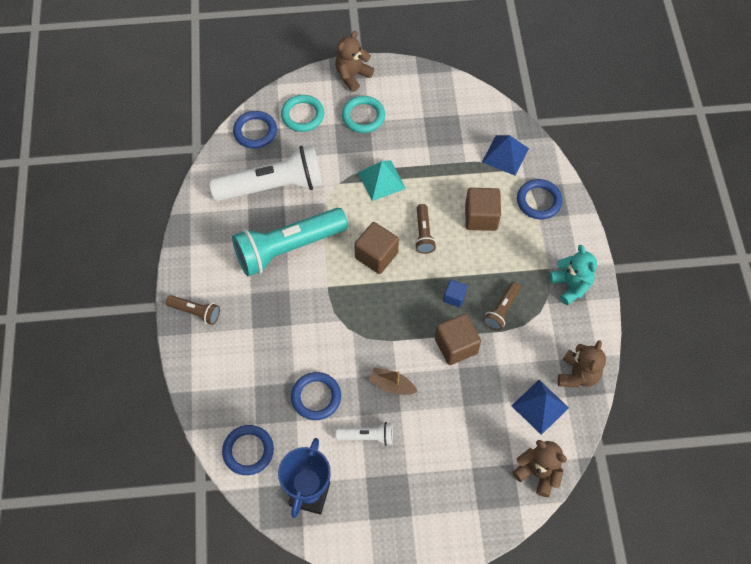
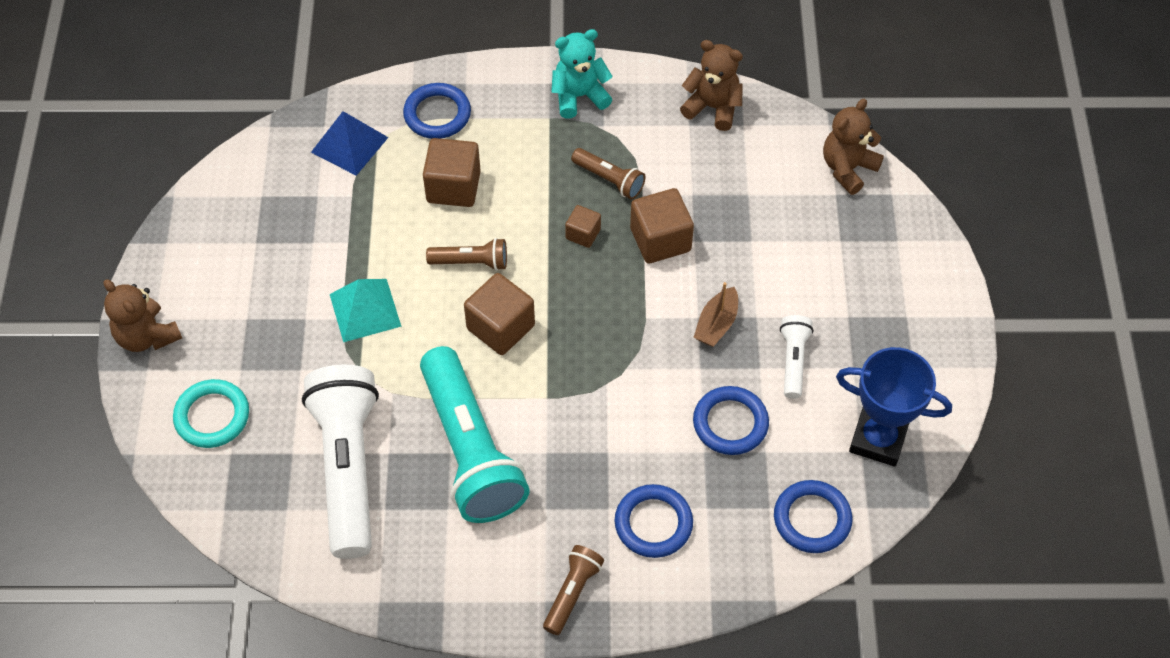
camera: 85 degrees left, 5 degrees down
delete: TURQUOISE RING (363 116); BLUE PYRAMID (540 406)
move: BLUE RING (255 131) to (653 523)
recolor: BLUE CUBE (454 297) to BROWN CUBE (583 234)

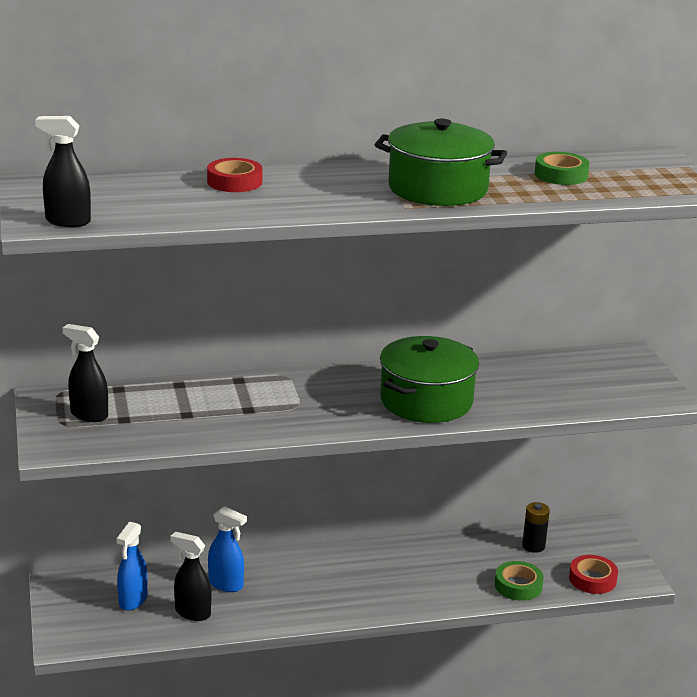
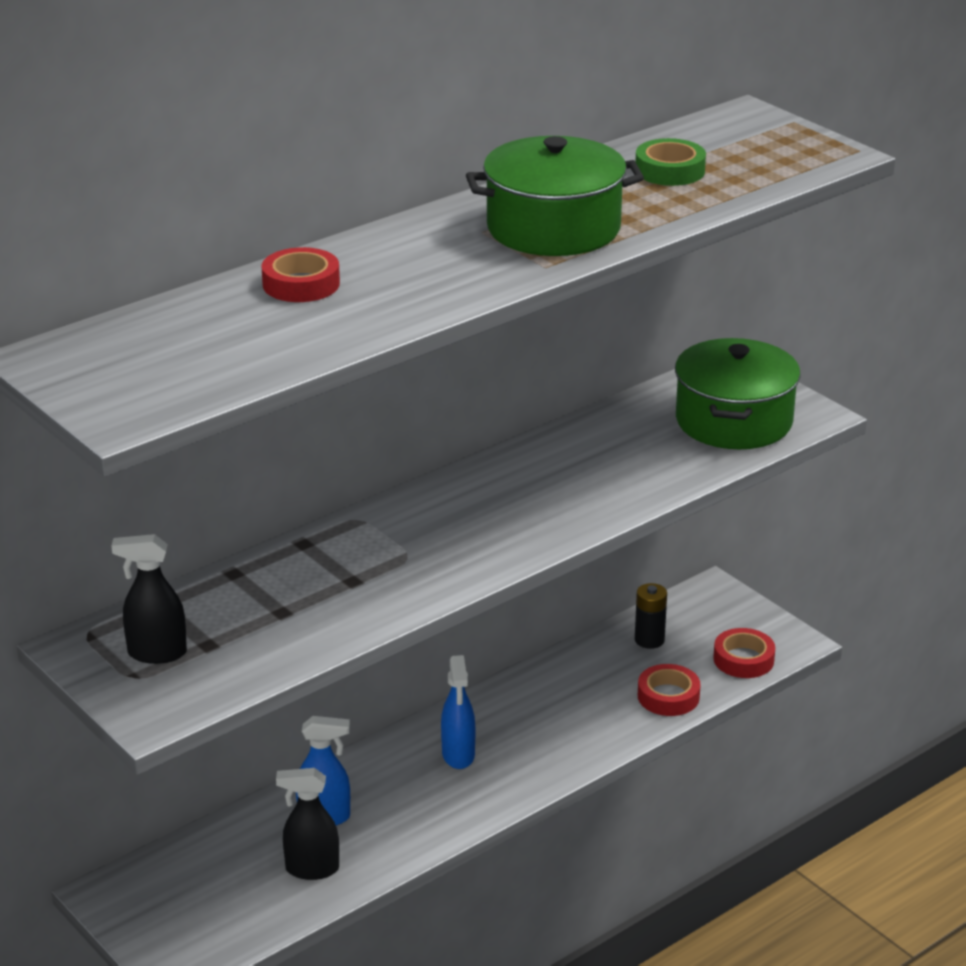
camera: 25 degrees left, 5 degrees up
delete: BLACK SPRAY BOTTLE (67 221)
move: BLUE SPRAY BOTTLE (132 601) to (458 755); GREEN POT (426 401) to (733 421)
recolor: GREEN TAPE (518 586) to RED TAPE (668 696)

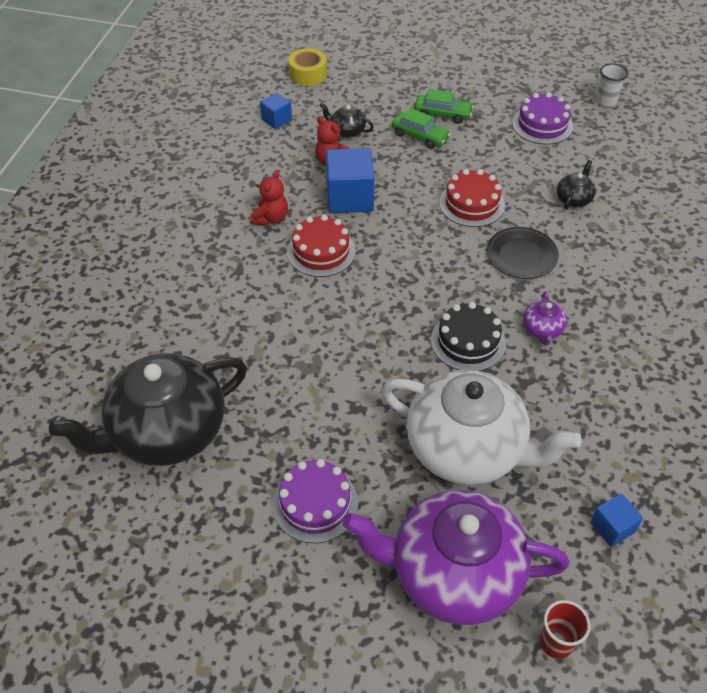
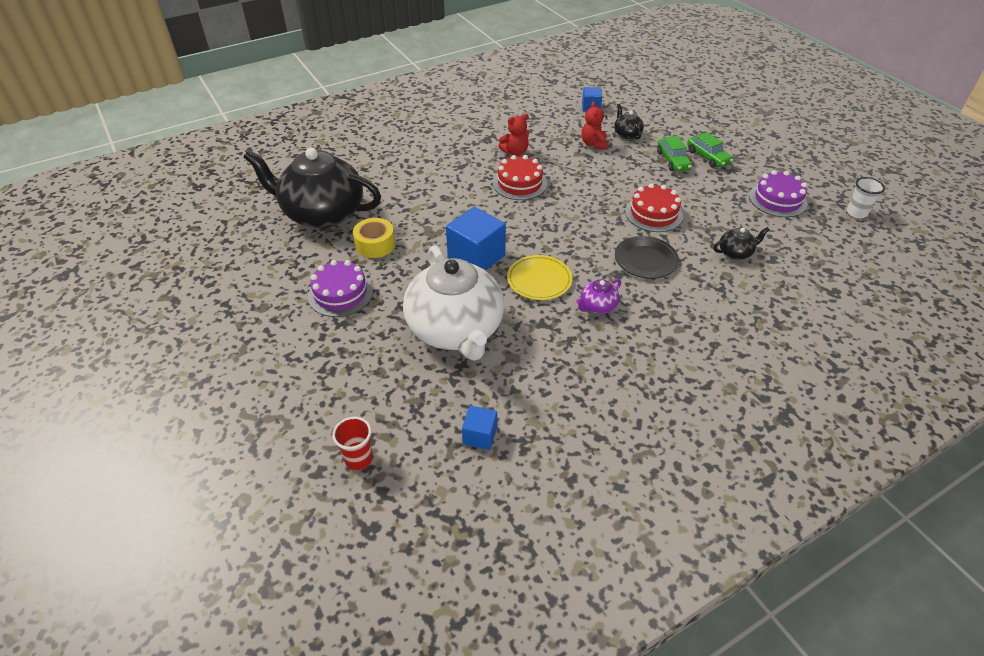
camera: 45 degrees right, 5 degrees down
delete: PURPLE TEAPOT (453 573)
move: YELLOW TAPE (308 74) to (375 244); BLUE CUBE (350 197) to (476 257)
replace: BLACK CAKE (468 341) to YELLOW PLATE (539 280)

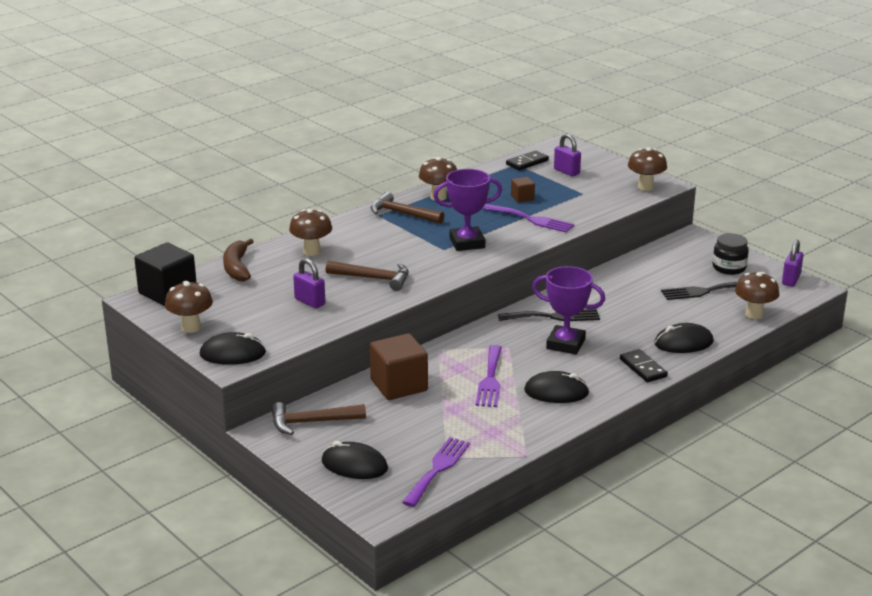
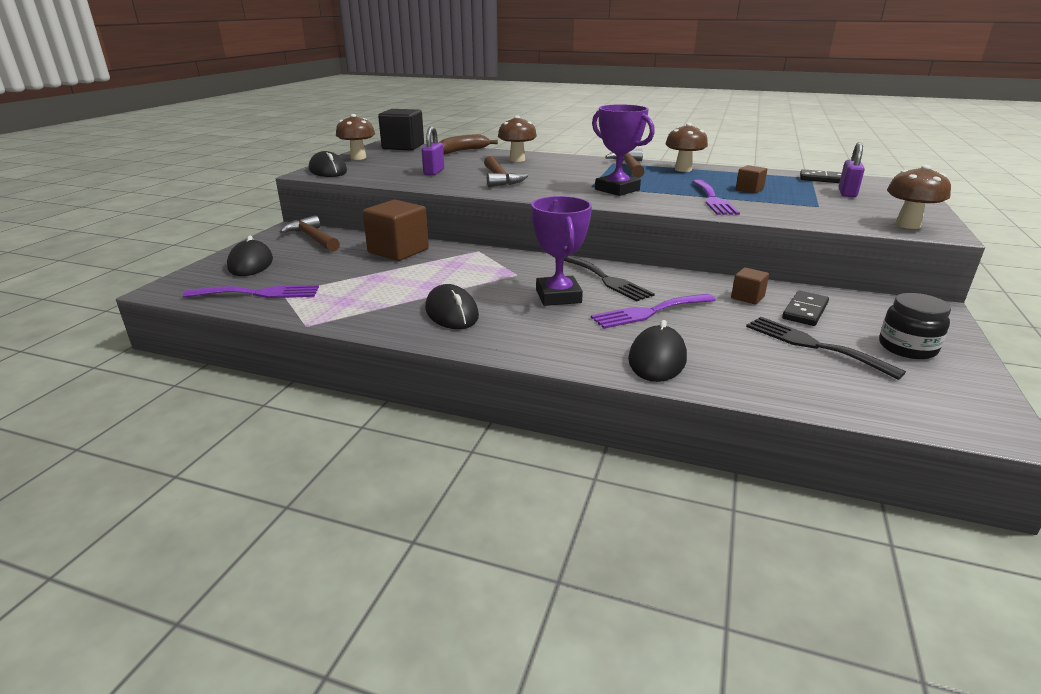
camera: 60 degrees right, 0 degrees up
delete: BROWN MUSHROOM (754 314); PURPLE PADLOCK (791 280)
insert: BROWN CUBE (747 297)
move: PURPLE FORK (490 379) to (649 312); BLACK DOMINO (643 368) to (805 311)
rotate: BLACK MOUSE (683 343) = (657 359) 60 degrees clockwise

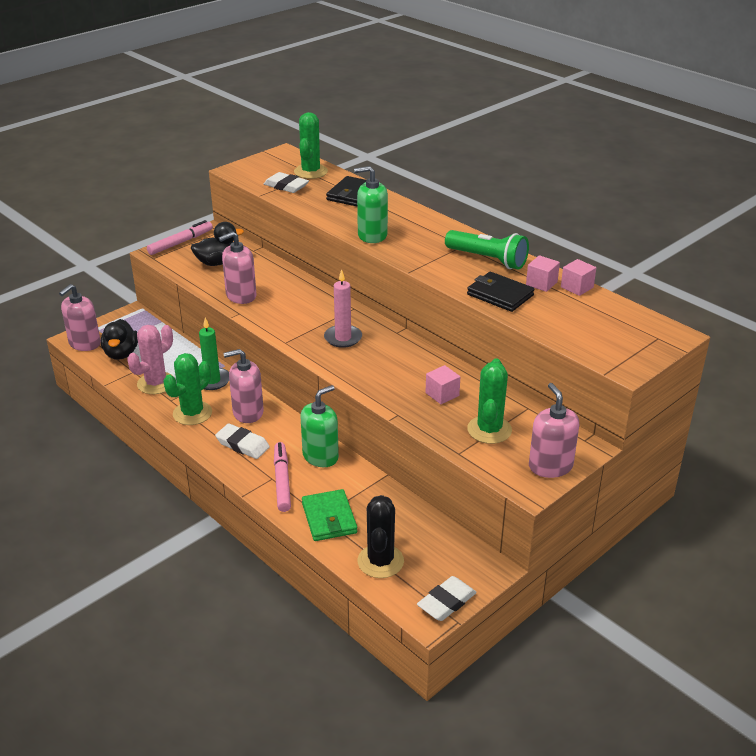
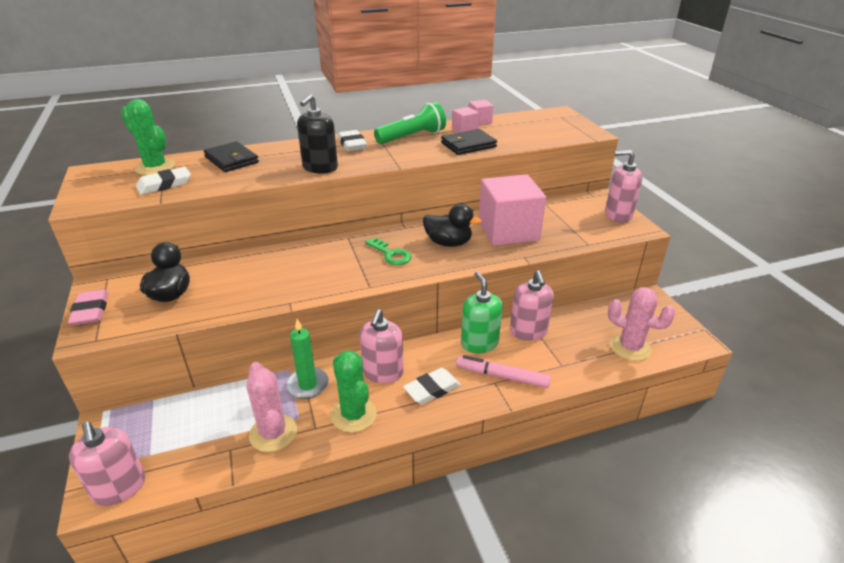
camera: 65 degrees left, 0 degrees up
delete: GREEN WALLET (329 518); GREEN CACTUS (489 430)
move: BLACK DUCK (121 354) to (448 243); PINK SOAP DISPENSER (241 296) to (528 331); WHITE ERASER (446 602) to (352 144)
replace: PINK MARKER (180 242) to PINK ERASER (91 311); PINK CANDLE (343 338) to GREEN KEY (391 254)
recolor: GREEN SOAP DISPENSER (372 235) to BLACK SOAP DISPENSER (320 168); BLACK CACTUS (380 561) to PINK CACTUS (630 347)
resize: PINK CUBE (442 394) = (508 231) x2.32

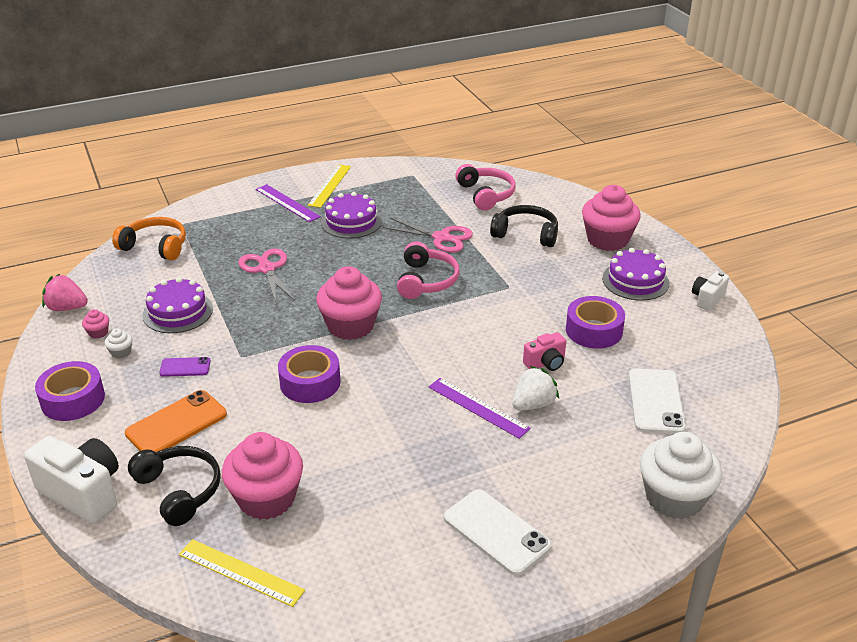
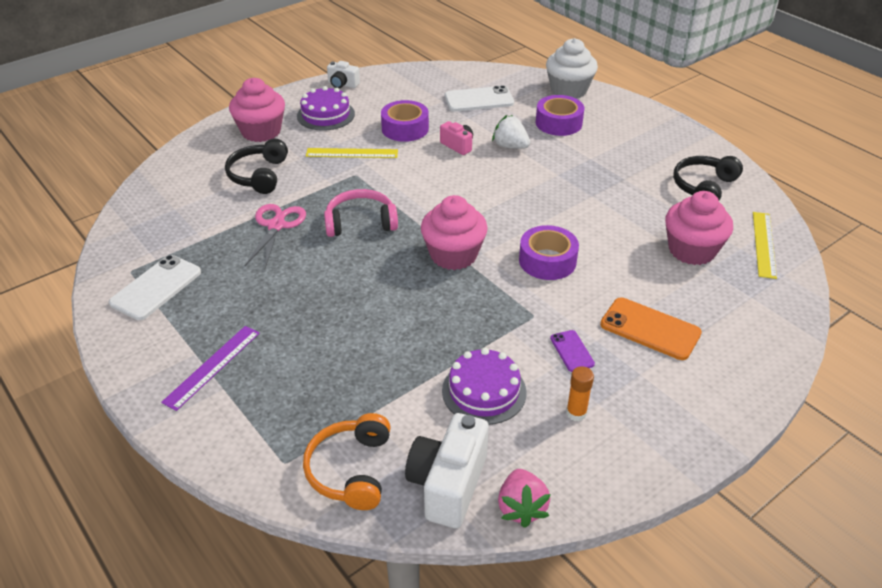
camera: 105 degrees left, 5 degrees up
delete: PINK CUPCAKE (98 333); PINK SCISSORS (266 269); PURPLE CAKE (351 222); PURPLE RULER (478 407); PINK HEADPHONES (486 194)
move: WHITE CAMERA (83 493) to (448 485); PURPLE TAPE (73 399) to (558 123); BLACK HEADPHONES (179 490) to (703 187); YELLOW RULER (330 185) to (352 153); WHITE PHONE (496 532) to (156 287)
replace: WHITE CUPCAKE (121 352) to ORANGE GLUE STICK (576 413)

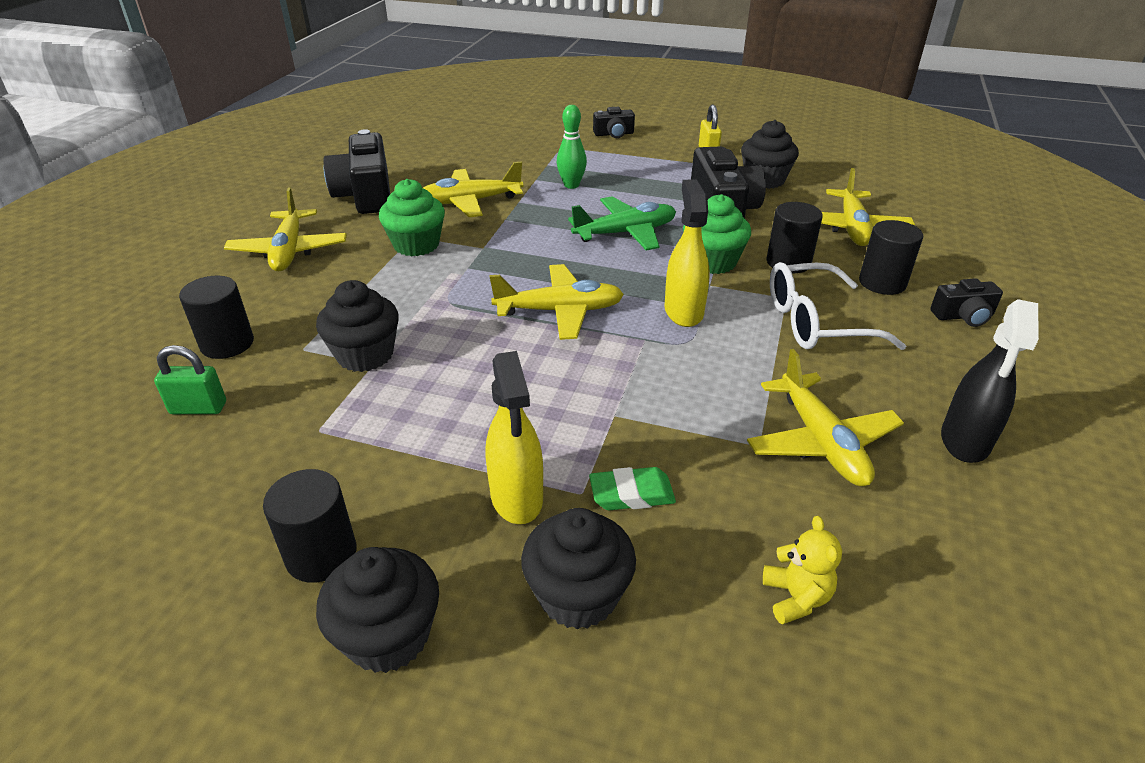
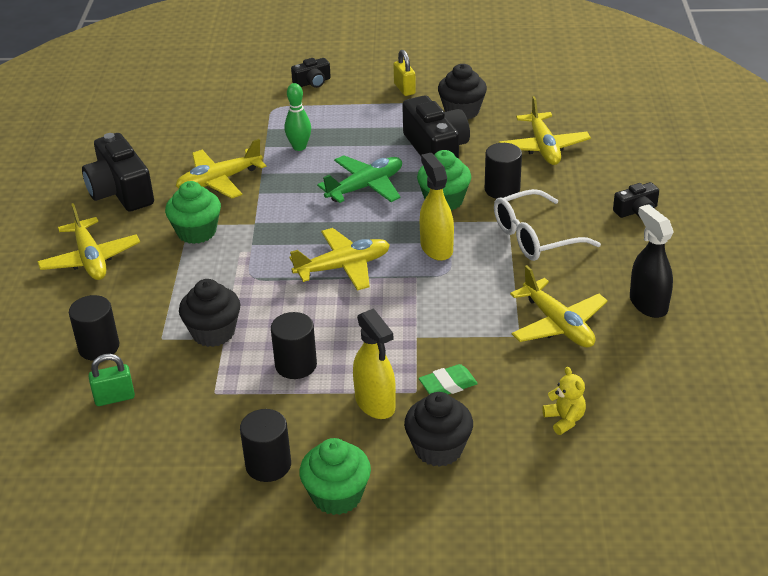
camera: 15 degrees left, 0 degrees up
move: BLACK CYLINDER (882 283) to (296 365)
recolor: BLACK CUPCAKE (388 636) to GREEN CUPCAKE (337 496)
rotate: BLACK SPRAY BOTTLE (965 441) = (648 304) 150 degrees clockwise

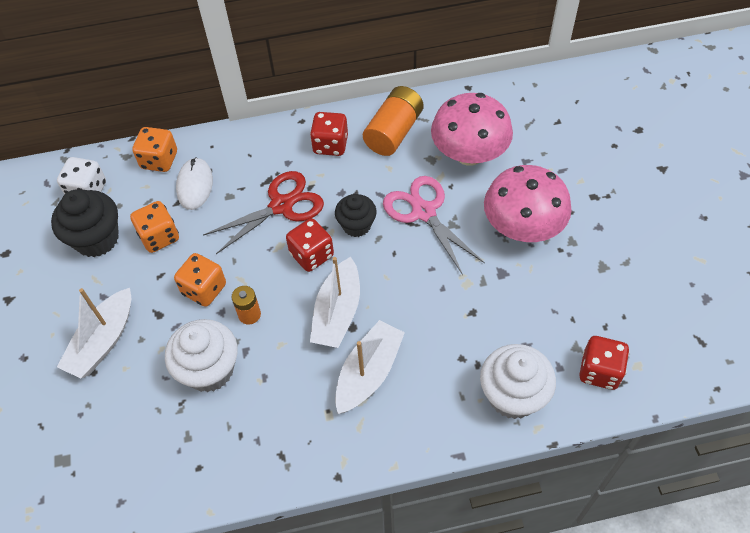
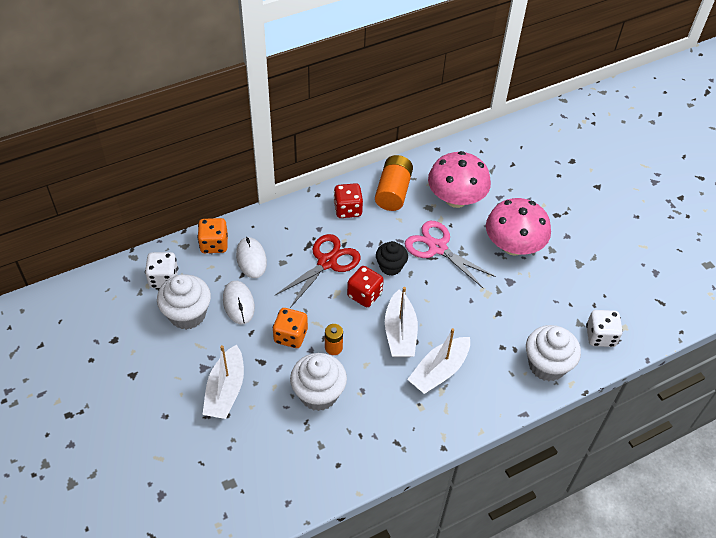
camera: 20 degrees left, 5 degrees down
replace: ORANGE DICE (159 237) to WHITE MOUSE (238 303)
recolor: BLACK CUPCAKE (97 239) to WHITE CUPCAKE (187 314); RED DICE (599 371) to WHITE DICE (600 336)
rotate: WHITE BOAT (368 373) = (439 371) 150 degrees counterclockwise

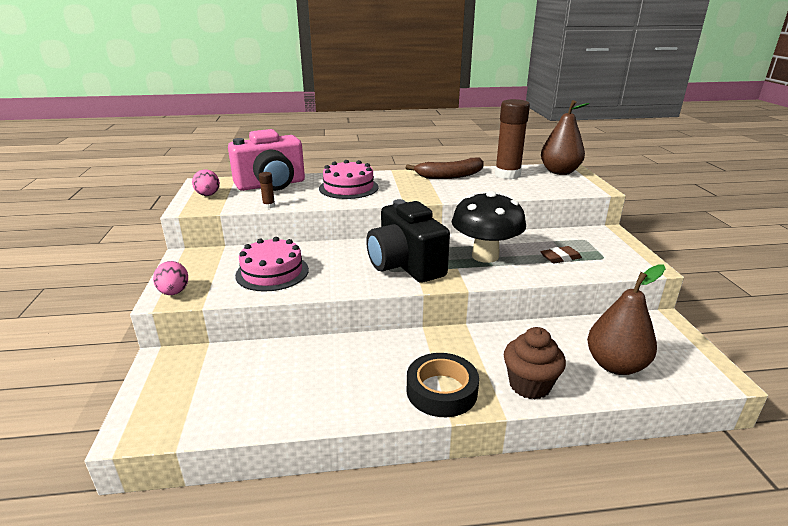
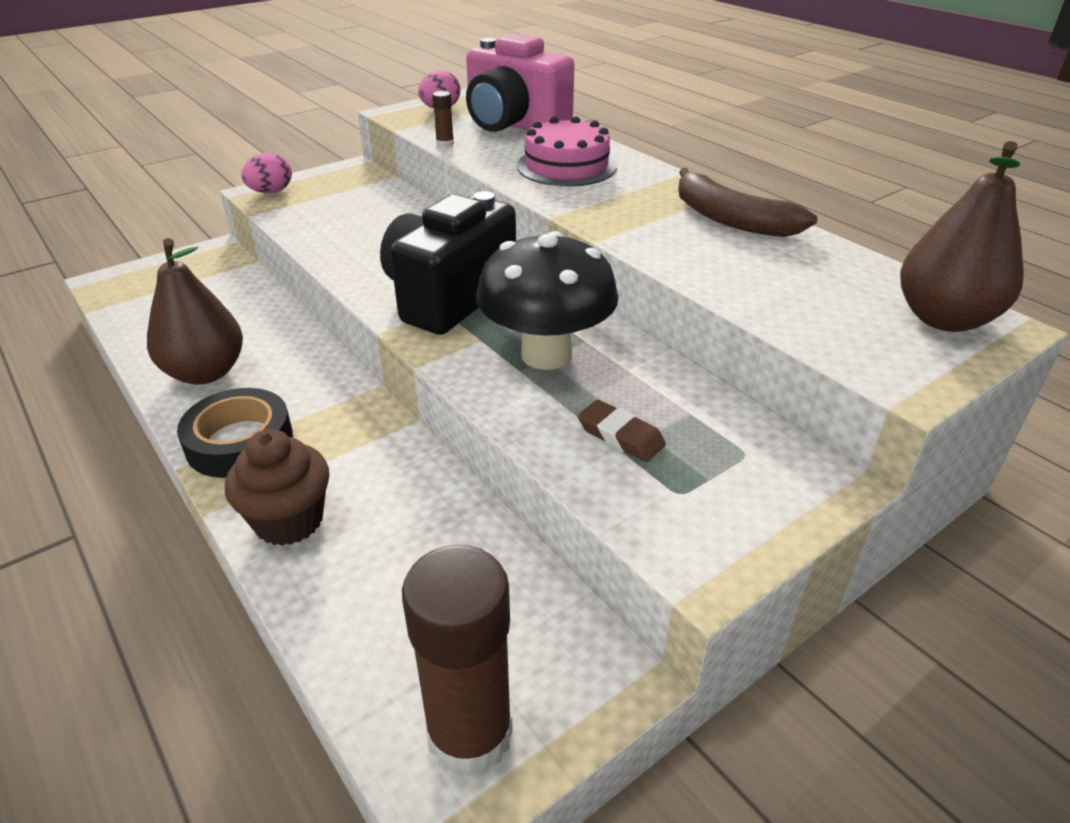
camera: 60 degrees right, 10 degrees up
delete: PINK CAKE (272 272)
move: BROWN GLUE STICK (507 174) to (470 734); BROWN PEAR (615 365) to (206 372)

